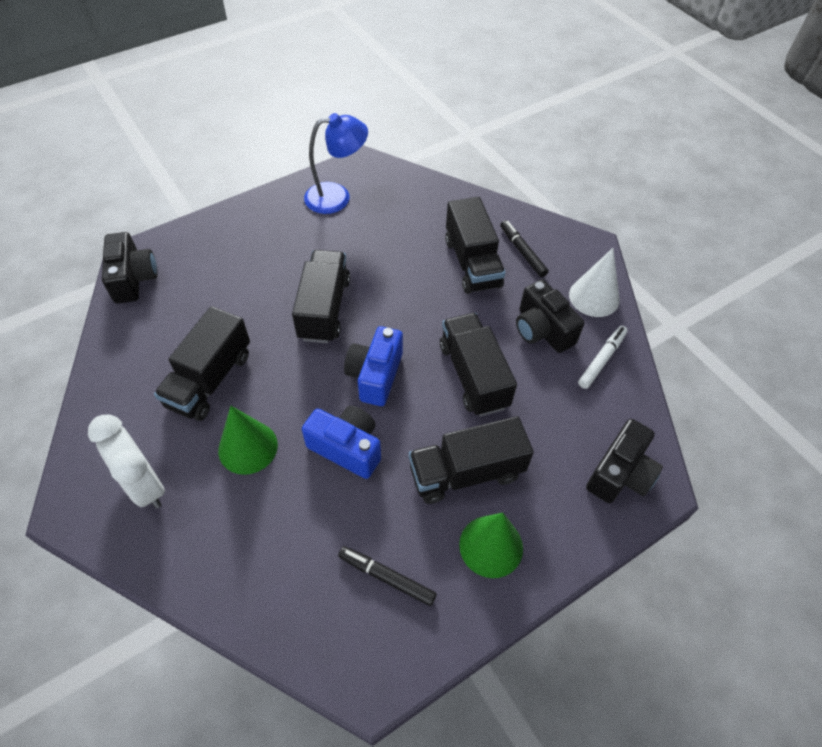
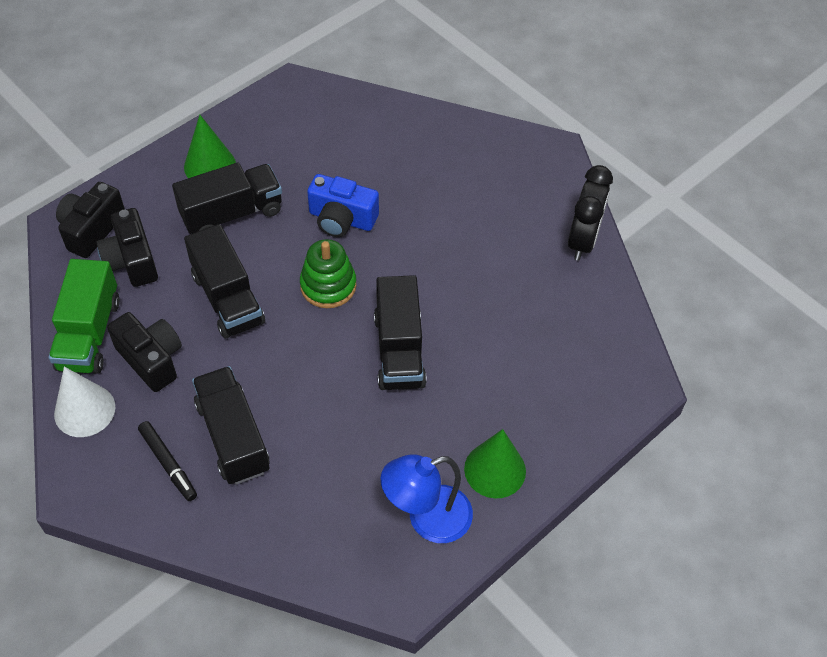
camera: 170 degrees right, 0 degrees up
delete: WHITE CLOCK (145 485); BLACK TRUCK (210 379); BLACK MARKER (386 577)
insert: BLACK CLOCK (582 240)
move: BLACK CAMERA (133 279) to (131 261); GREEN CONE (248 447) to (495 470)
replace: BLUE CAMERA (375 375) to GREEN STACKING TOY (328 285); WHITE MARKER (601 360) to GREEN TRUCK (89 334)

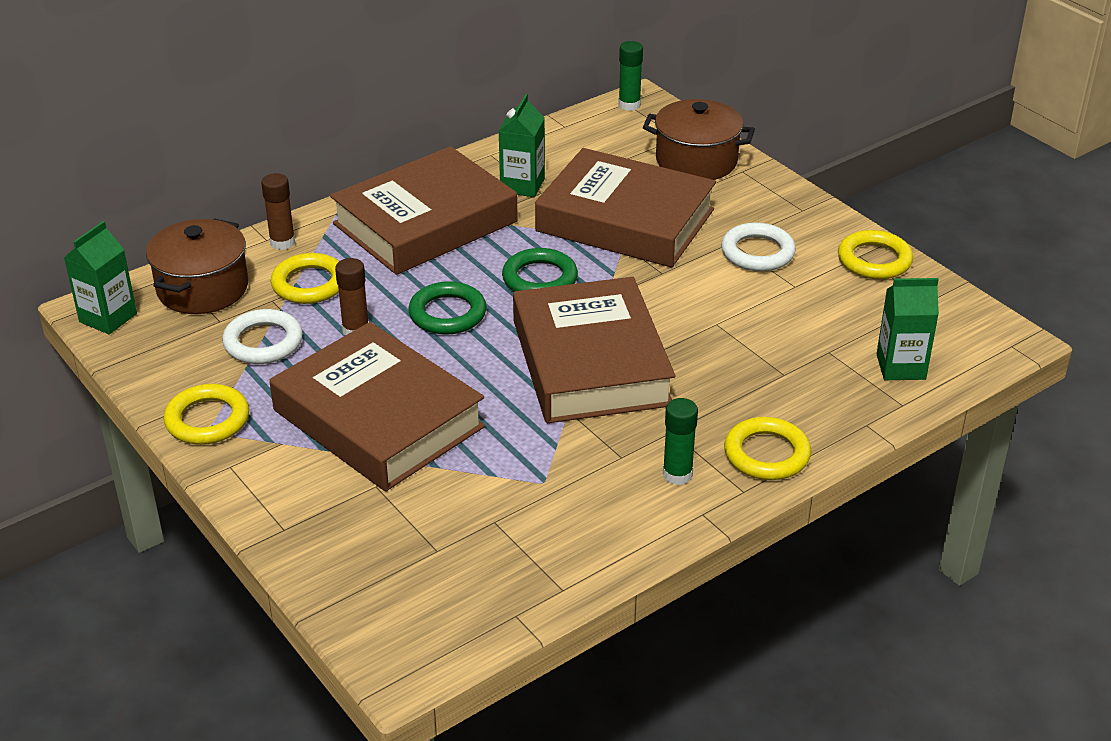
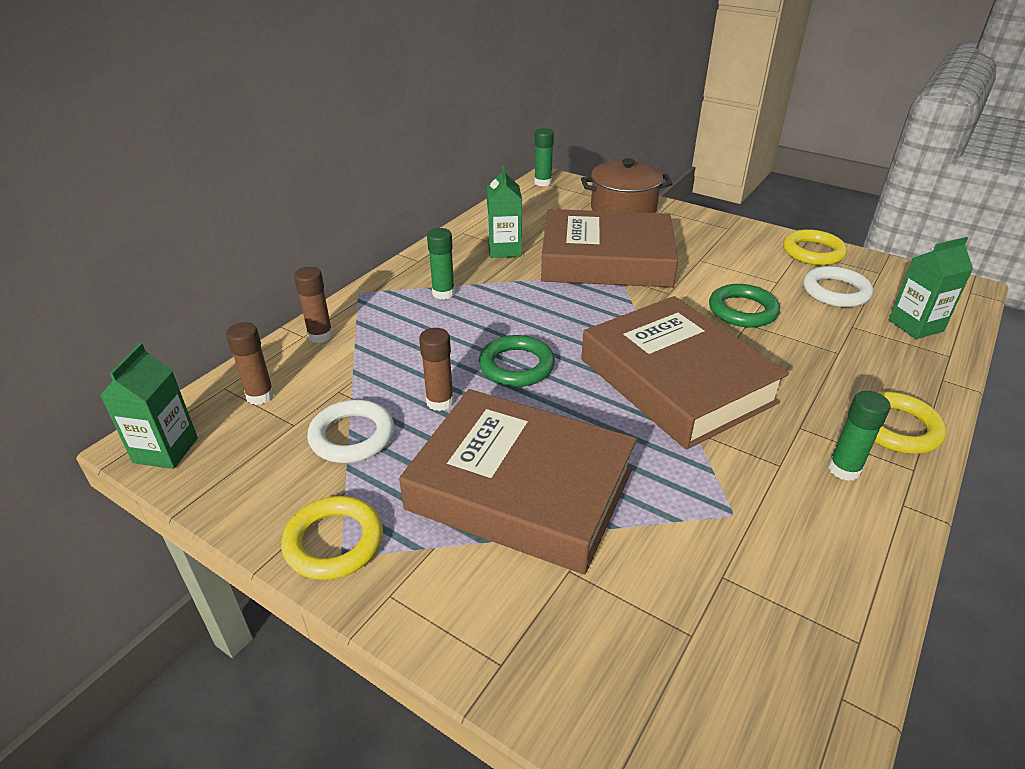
camera: 20 degrees left, 0 degrees up
delete: YELLOW RING (309 284)
move: GREEN RING (540 279) to (742 310); WHITE RING (757 252) to (835 291)
replace: BROWN POT (203 288) to BROWN GLUE STICK (260 396); BROWN BOOK (425 223) to GREEN GLUE STICK (443 293)

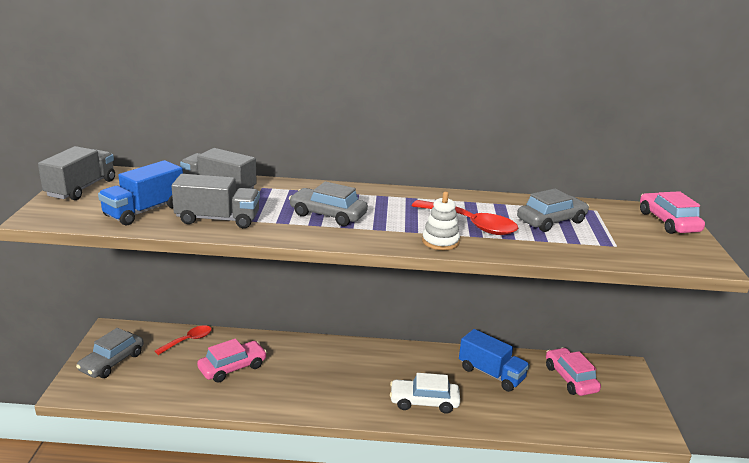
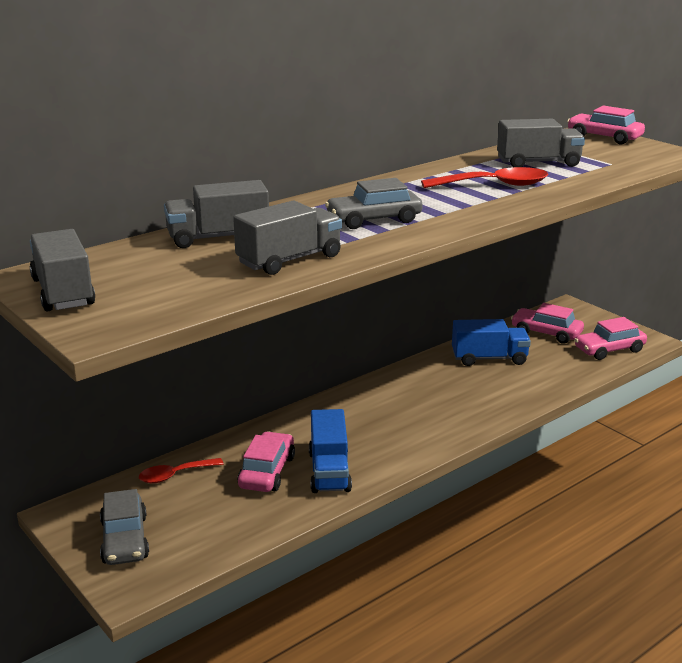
camera: 40 degrees left, 0 degrees up
delete: WHITE CAR (424 402); WHITE STACKING TOY (440 242)
insert: PINK CAR (609 350)
move: BLUE TRUCK (144 211) to (329 471)
replace: GREY CAR (551 221) to GREY TRUCK (538 163)
rotate: RED SPOON (188 340) = (175 475) 120 degrees counterclockwise

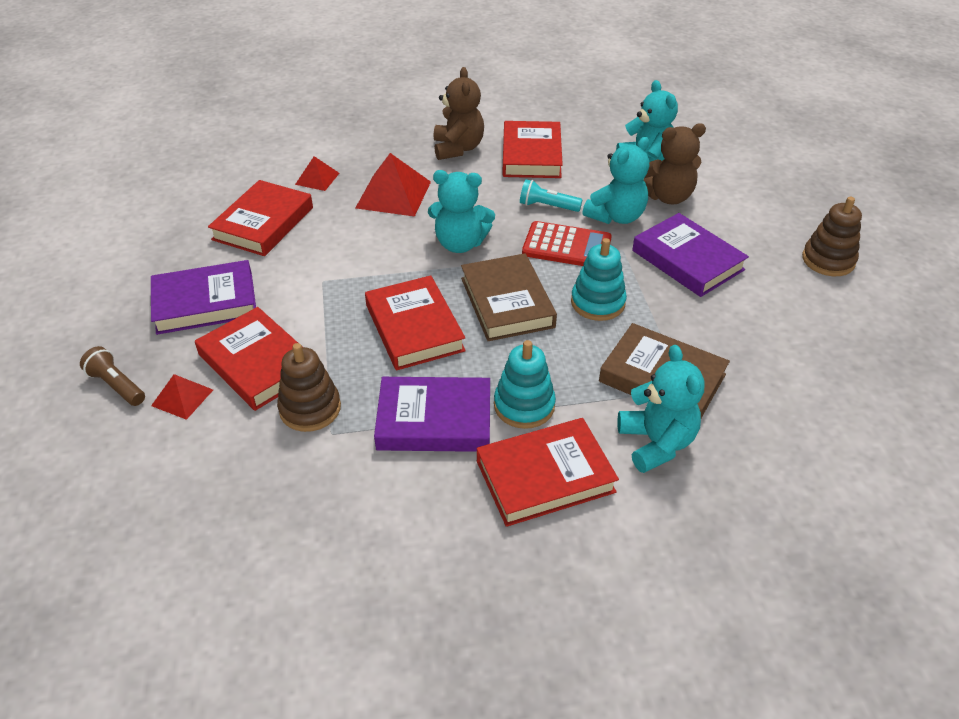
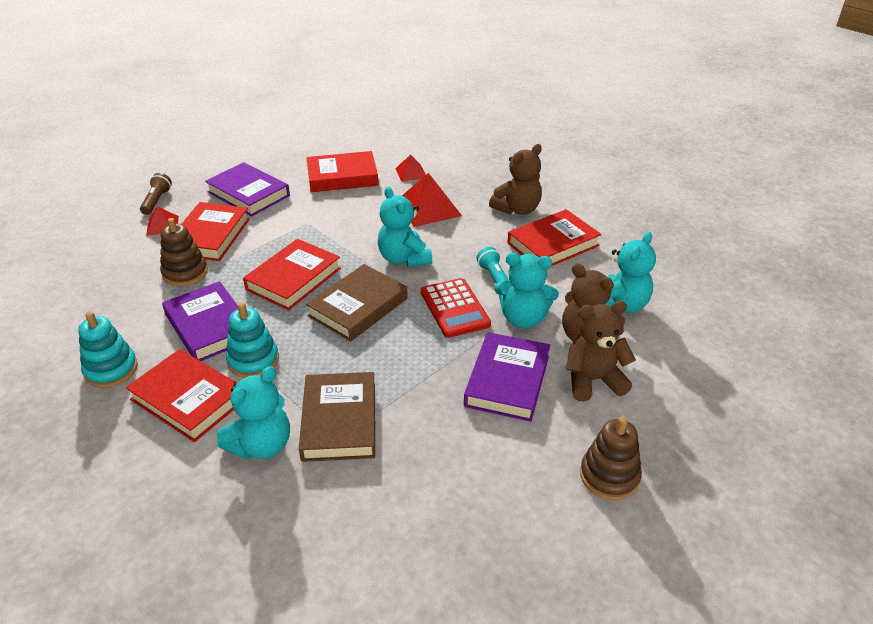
camera: 55 degrees right, 5 degrees down
insert: BROWN TEDDY BEAR (593 380)
move: TURQUOISE STACKING TOY (597 303) to (111 369)

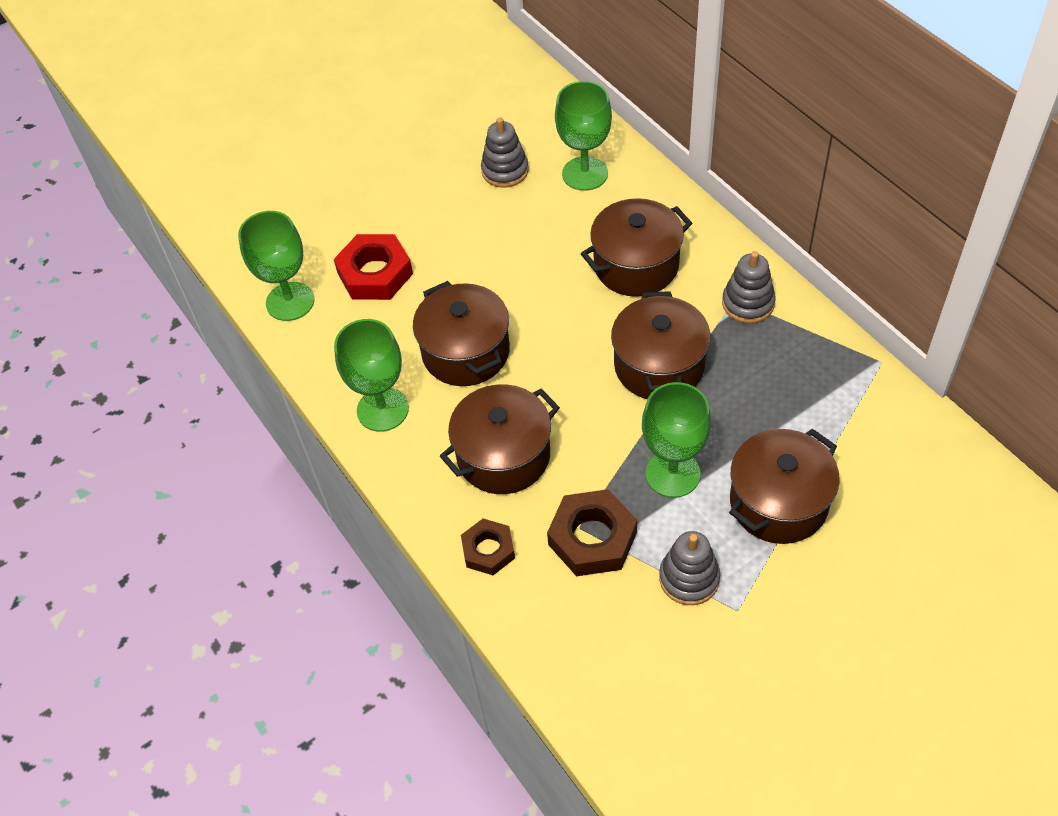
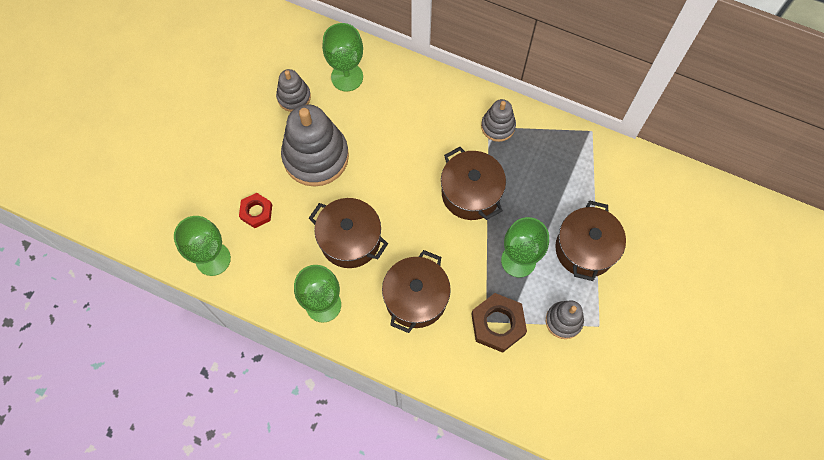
camera: 35 degrees left, 15 degrees up
delete: BROWN NUT (488 550); BROWN POT (636 265)
insert: GREY STACKING TOY (316 156)
resize: RED NUT (375 273) = (256 212) x0.63

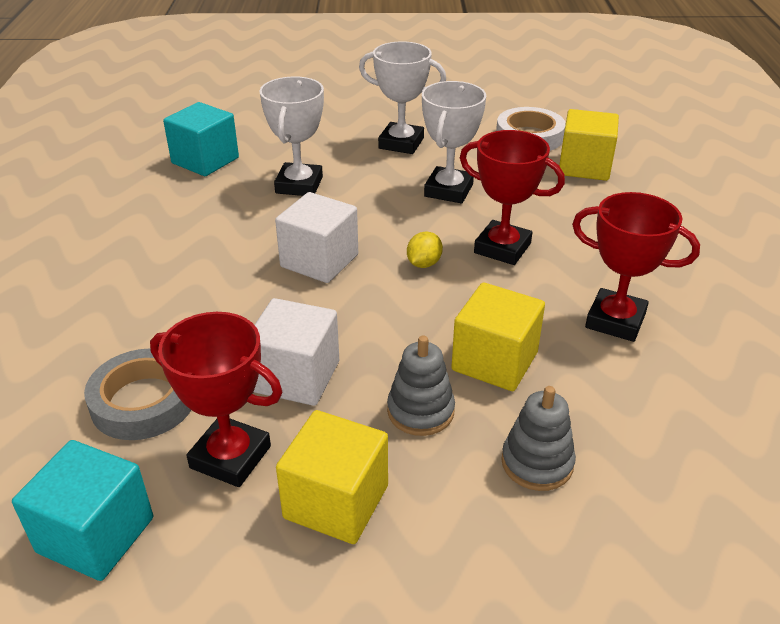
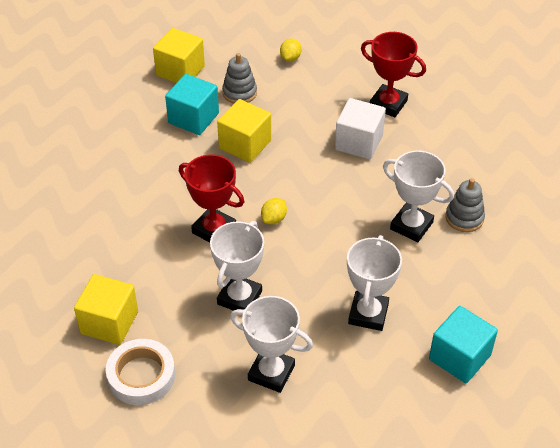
camera: 175 degrees left, 10 degrees up
delete: GREY TAPE (143 401); WHITE CUBE (319 261); RED TROPHY (615 320)
insert: YELLOW LEMON (290 58); WHITE TROPHY (411 226)
move: TURQUOISE CUBE (96 535) to (193 118); YELLOW CUBE (336 502) to (180 71); GREY STACKING TOY (420 411) to (464 218)

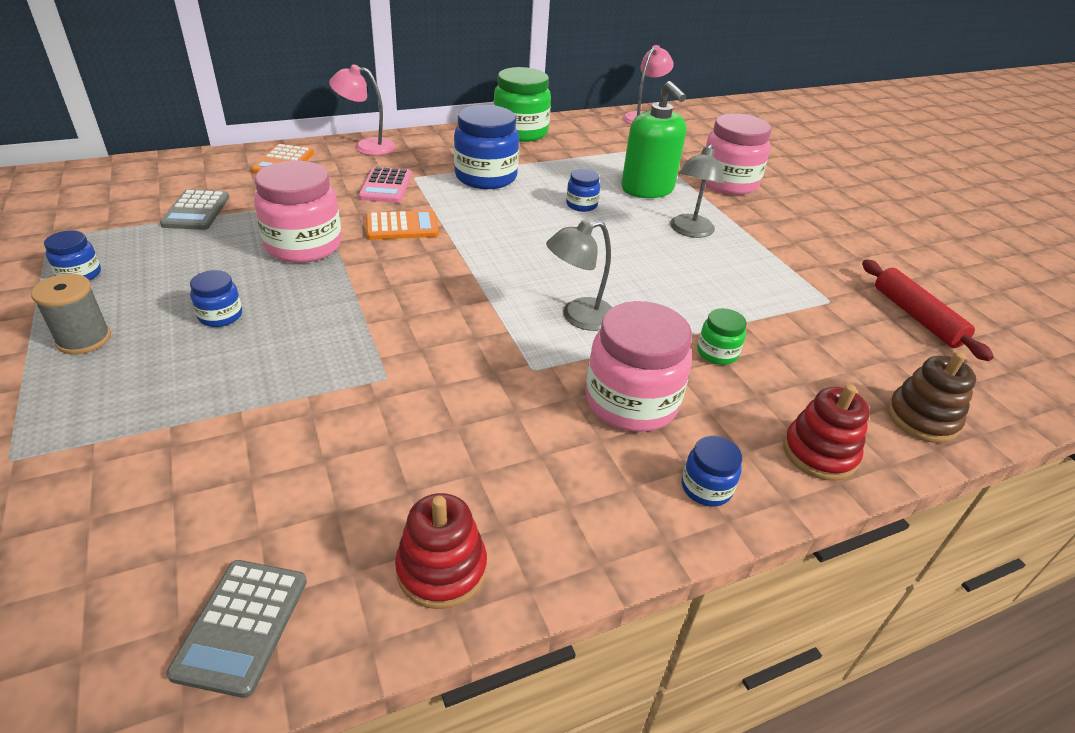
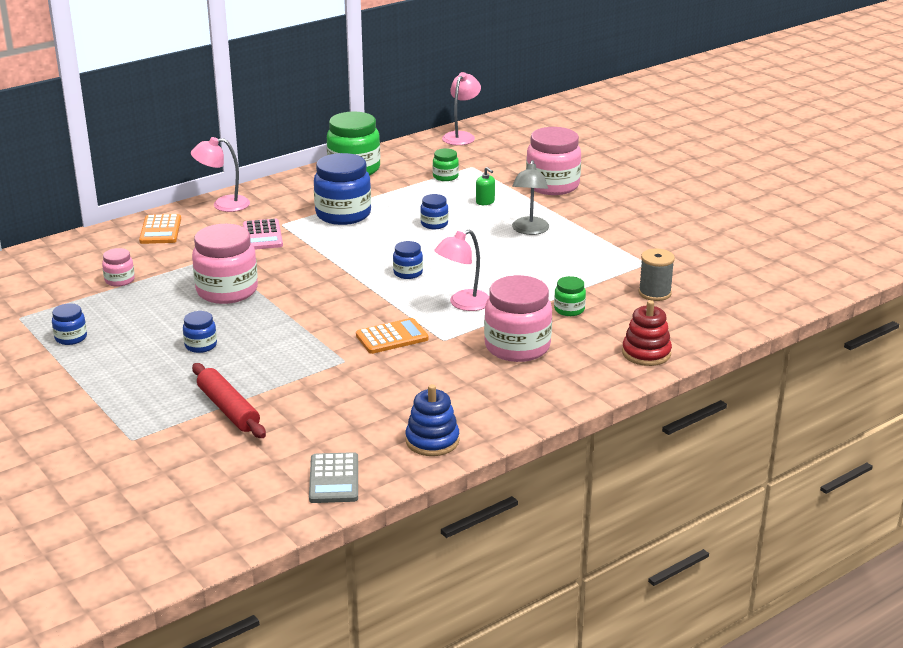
camera: 10 degrees left, 10 degrees down
delete: BROWN STACKING TOY (922 418)
insert: GREEN JAR (445 176)
move: GREY SPOOL (84 339) to (654 293); ORANGE CALCULATOR (402 226) to (392 337); BLUE JAR (706 488) to (408 273); RED ROLLING PIN (916 317) to (228 409)
replace: GREY CALCULATOR (196 211) to PINK JAR (119 280)
recolor: RED STACKING TOY (441 569) to BLUE STACKING TOY (432 441); GREY LAMP (579 317) to PINK LAMP (463 304)
resize: GREEN SOAP DISPENSER (647 189) = (485 202) x0.41

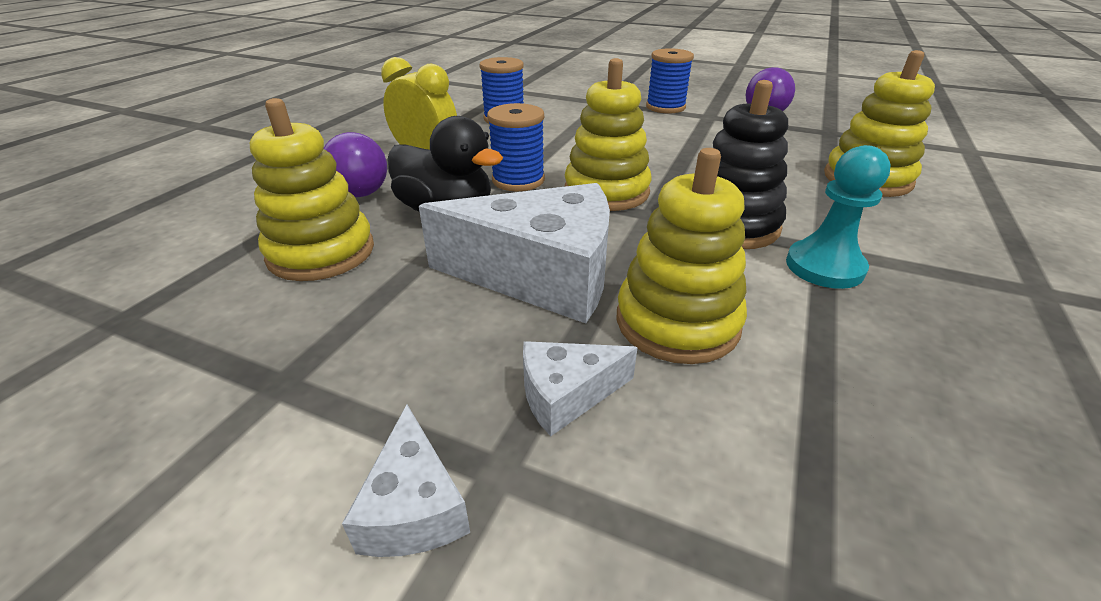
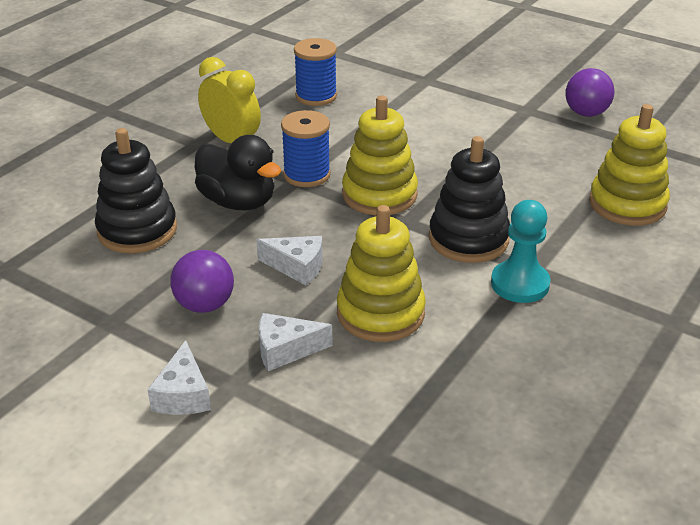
camera: 10 degrees right, 0 degrees up
delete: BLUE SPOOL (665 107)
move: PURPLE BALL (361 194) to (205 305)
recolor: YELLOW STACKING TOY (321 252) to BLACK STACKING TOY (137 230)
resize: WHITE CHEESE (541 275) = (297 267) x0.48

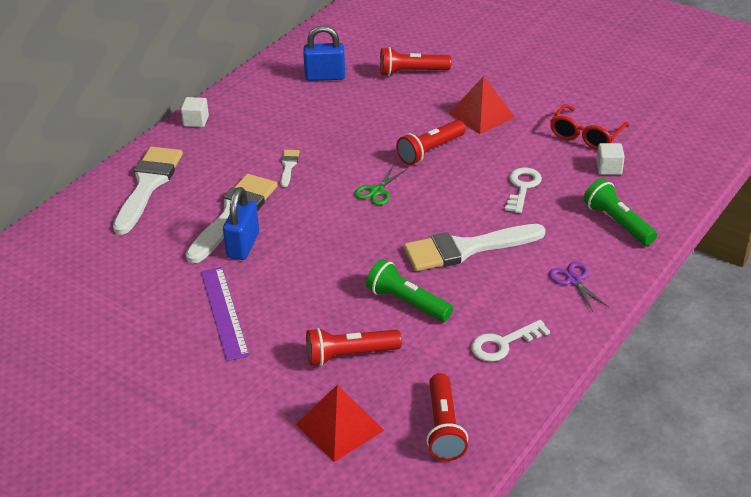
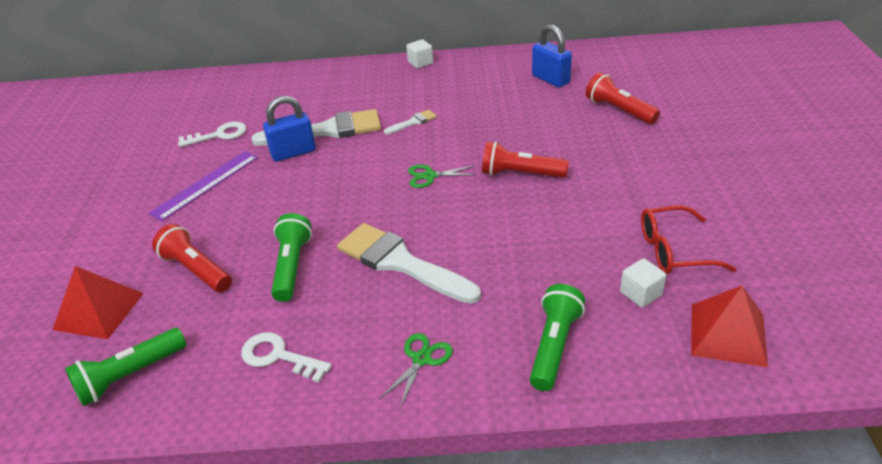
camera: 55 degrees right, 0 degrees up
delete: WHITE BRUSH (148 185)
move: RED PYRAMID (481 115) to (728 334); WHITE KEY (522 187) to (219 135)
recolor: RED FLASHLIGHT (443 428) to GREEN FLASHLIGHT (129 376); PURPLE SCISSORS (573 280) to GREEN SCISSORS (422 359)

